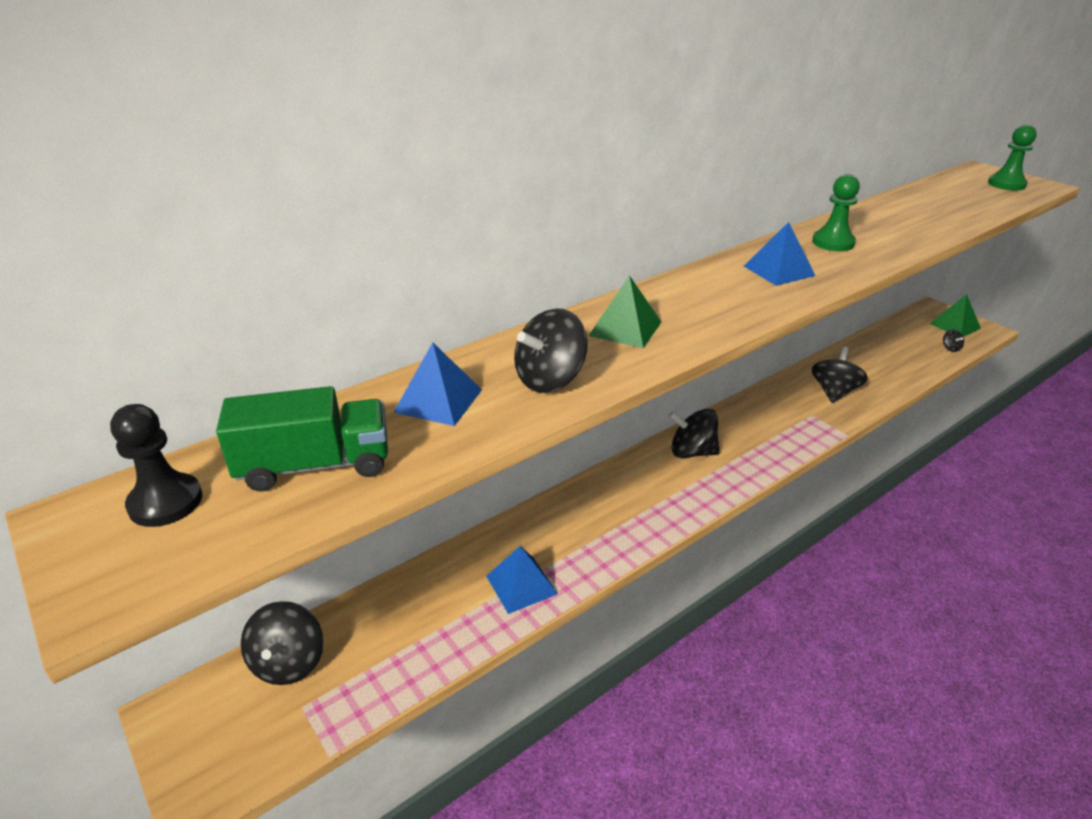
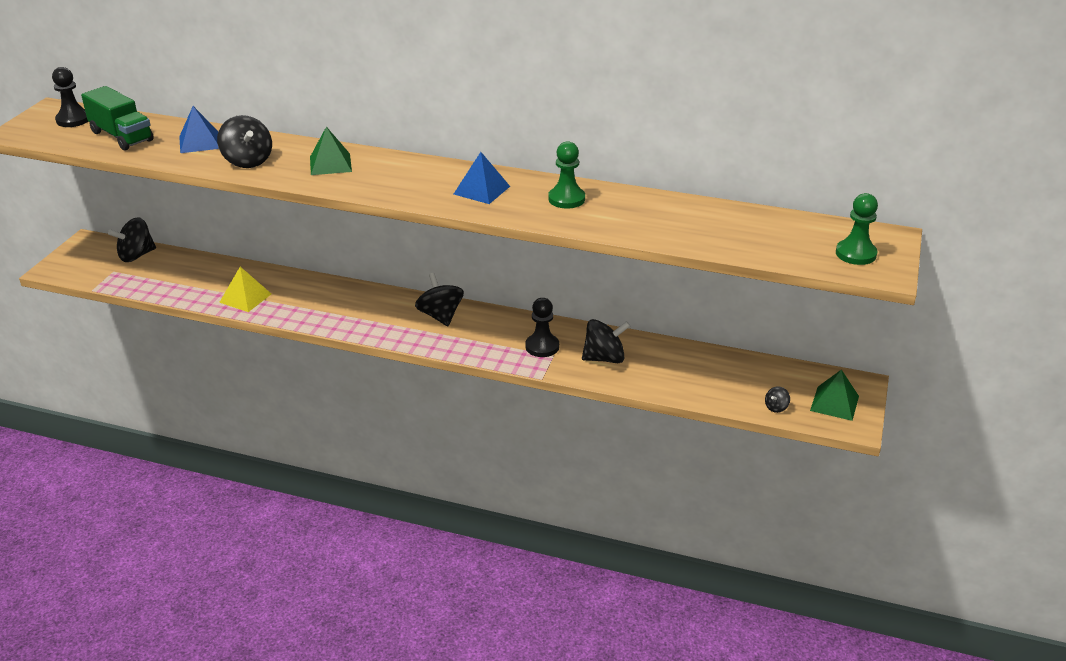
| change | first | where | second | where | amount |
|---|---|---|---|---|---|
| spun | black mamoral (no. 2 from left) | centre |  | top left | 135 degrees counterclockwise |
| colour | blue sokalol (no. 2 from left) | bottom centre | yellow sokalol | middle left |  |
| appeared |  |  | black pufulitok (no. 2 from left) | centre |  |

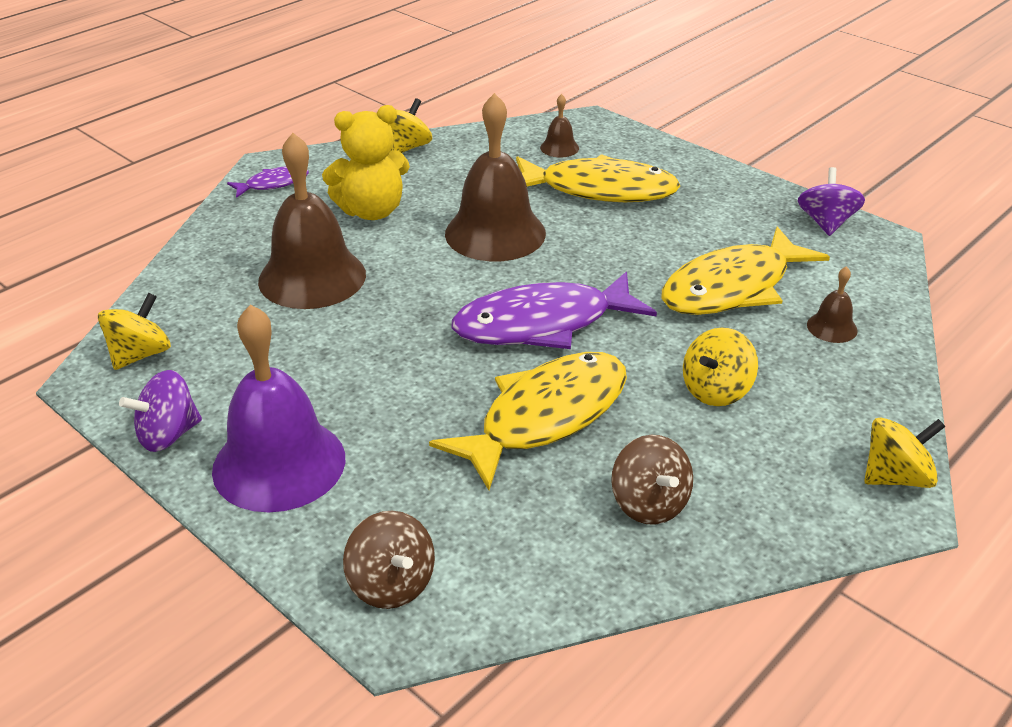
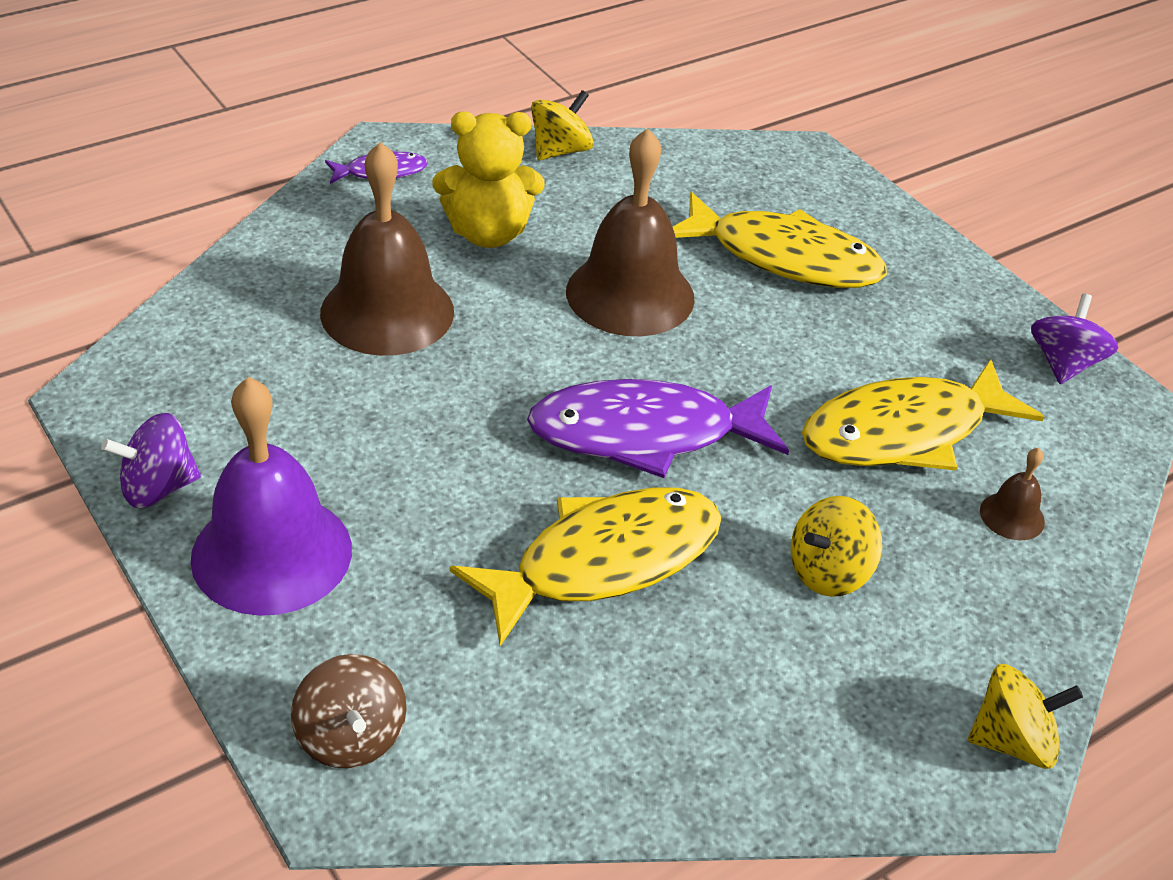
| change | first | where | second | where | amount |
|---|---|---|---|---|---|
| missing | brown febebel (no. 3 from left) | top centre |  |  |  |
| missing | yellow mamoral (no. 1 from left) | middle left |  |  |  |
| missing | brown mamoral (no. 2 from left) | centre |  |  |  |

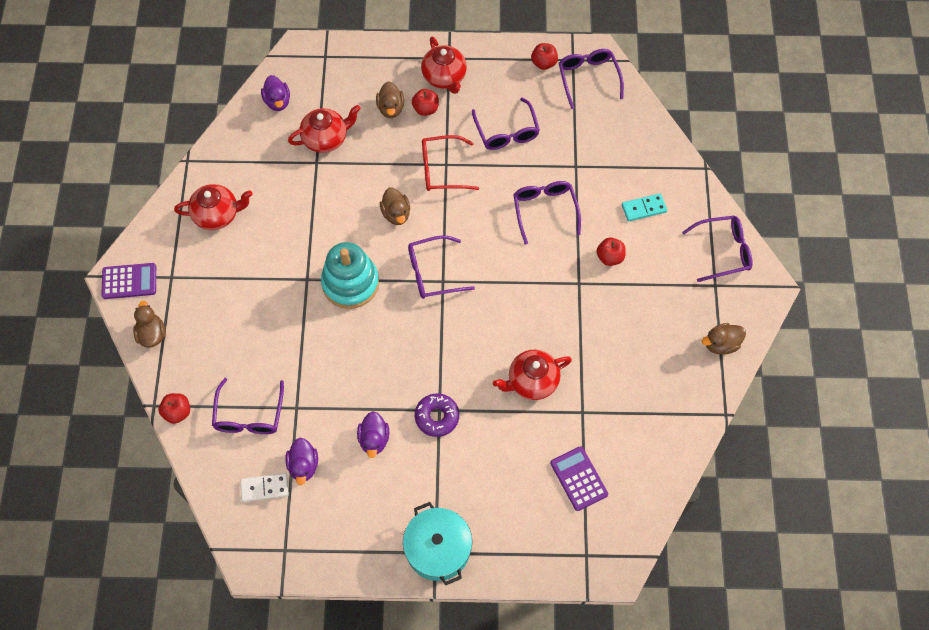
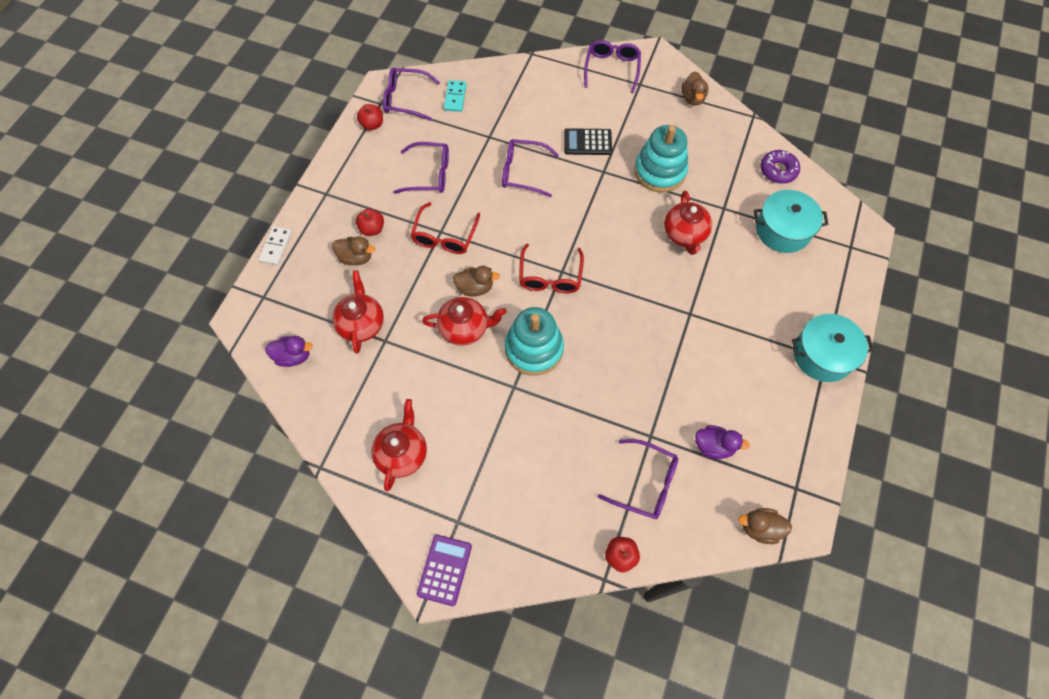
| change | first | where | second | where | amount |
|---|---|---|---|---|---|
| relocated | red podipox (no. 3 from left) | top centre |  | centre |  |
| relocated | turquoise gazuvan | top right |  | top centre |  |
| colour | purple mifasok (no. 2 from left) | centre | red mifasok (no. 2 from left) | centre |  |
| exchanged | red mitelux (no. 4 from left) | centre | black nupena | top centre |  |
| relocated | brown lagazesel (no. 1 from left in the first image) | middle left | brown lagazesel (no. 4 from left) | bottom right |  |
| relocated | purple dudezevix | centre |  | top right |  |
| missing | purple lagazesel (no. 3 from left) | bottom centre |  |  |  |
| exchanged | purple nupena (no. 2 from left) | bottom centre | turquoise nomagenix (no. 1 from left) | top right |  |
| relocated | white gazuvan | bottom left |  | middle left |  |
| appeared |  |  | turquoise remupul (no. 2 from left) | top centre |  |

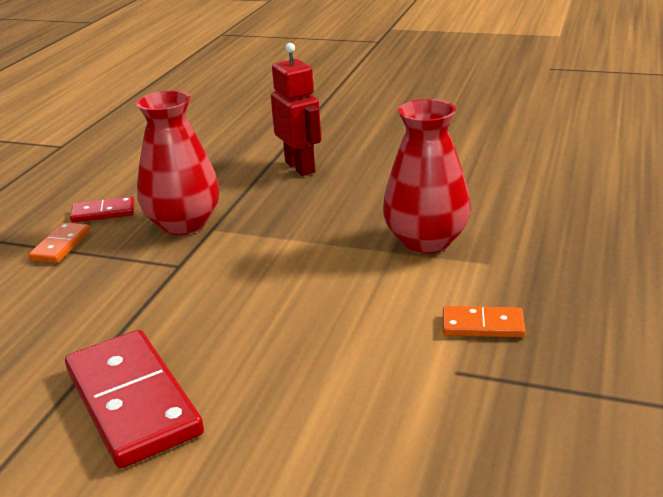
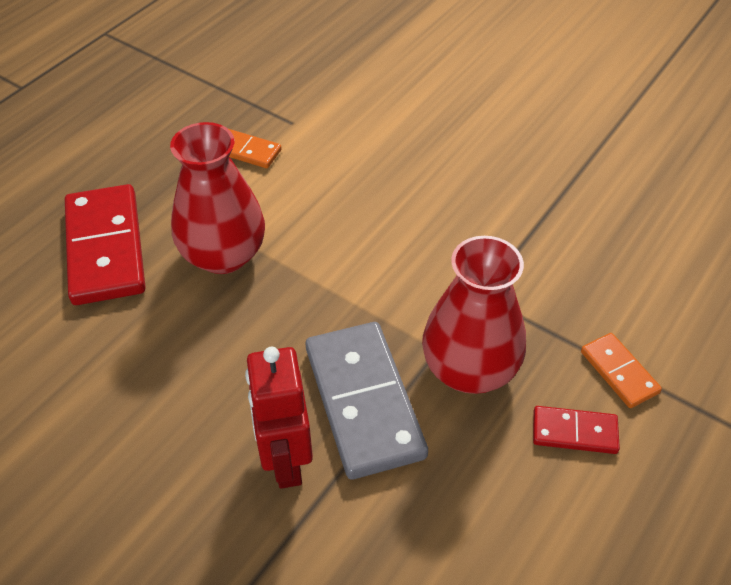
| change | first | where | second | where | amount |
|---|---|---|---|---|---|
| spun | orange gazuvan (no. 1 from left in the first image) | middle left | orange gazuvan (no. 2 from left) | middle right | 60 degrees counterclockwise |
| relocated | red gazuvan (no. 2 from left in the first image) | bottom left | red gazuvan (no. 1 from left) | middle left |  |
| appeared |  |  | grey gazuvan | bottom centre |  |

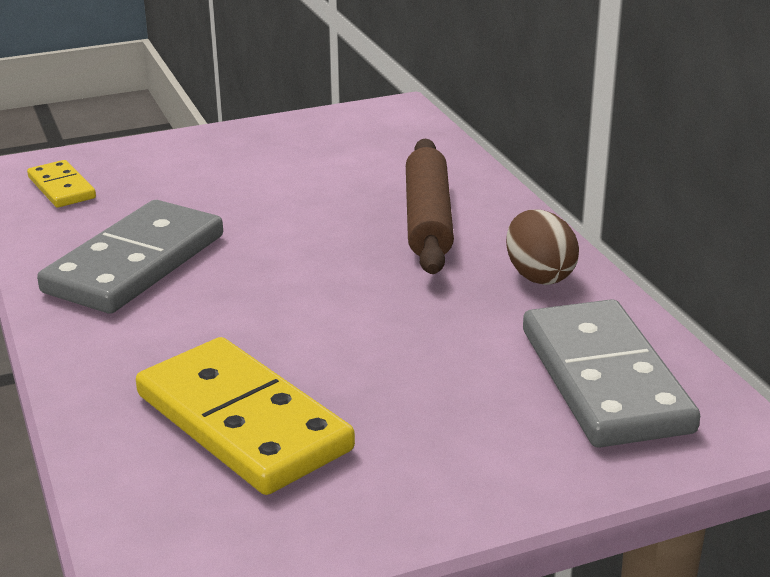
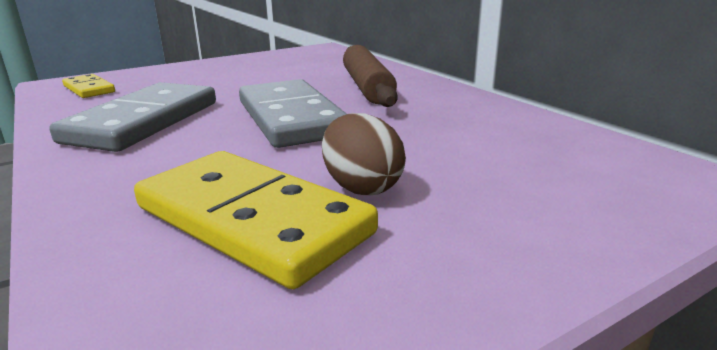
| change | first | where | second | where | amount |
|---|---|---|---|---|---|
| relocated | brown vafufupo | middle right |  | centre |  |
| relocated | grey gazuvan (no. 2 from left) | middle right |  | top centre |  |

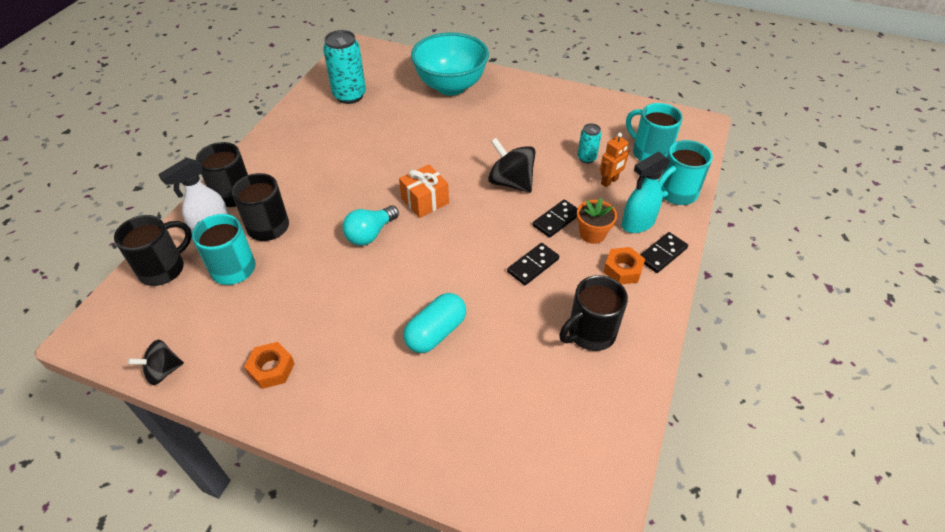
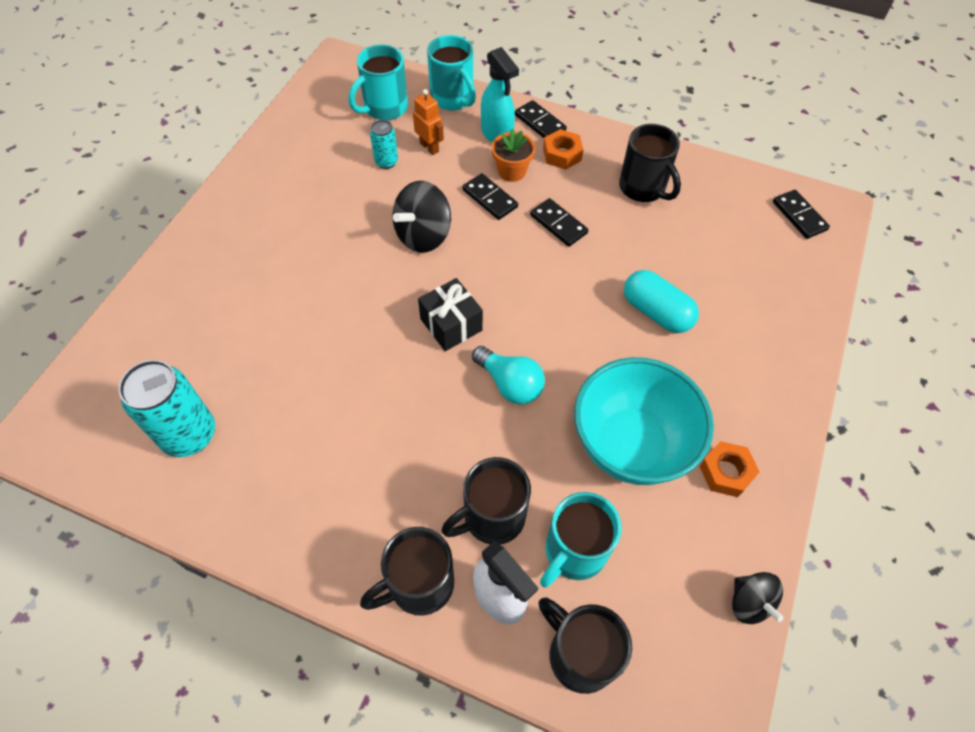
| change | first | where | second | where | amount |
|---|---|---|---|---|---|
| relocated | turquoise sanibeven | top centre |  | centre |  |
| colour | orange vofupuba | centre | black vofupuba | centre |  |
| appeared |  |  | black gazuvan (no. 4 from left) | top right |  |

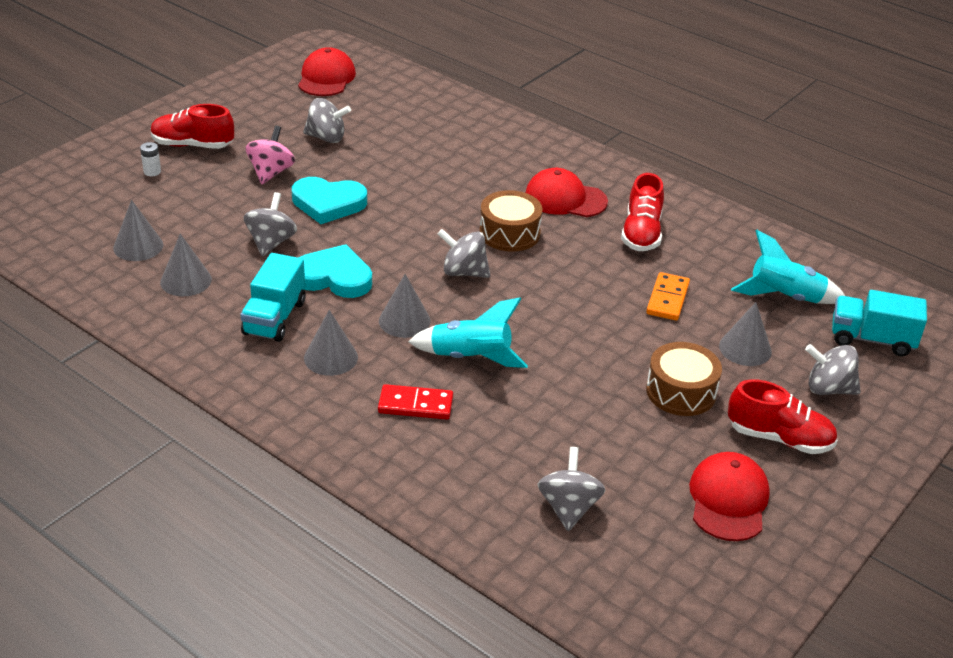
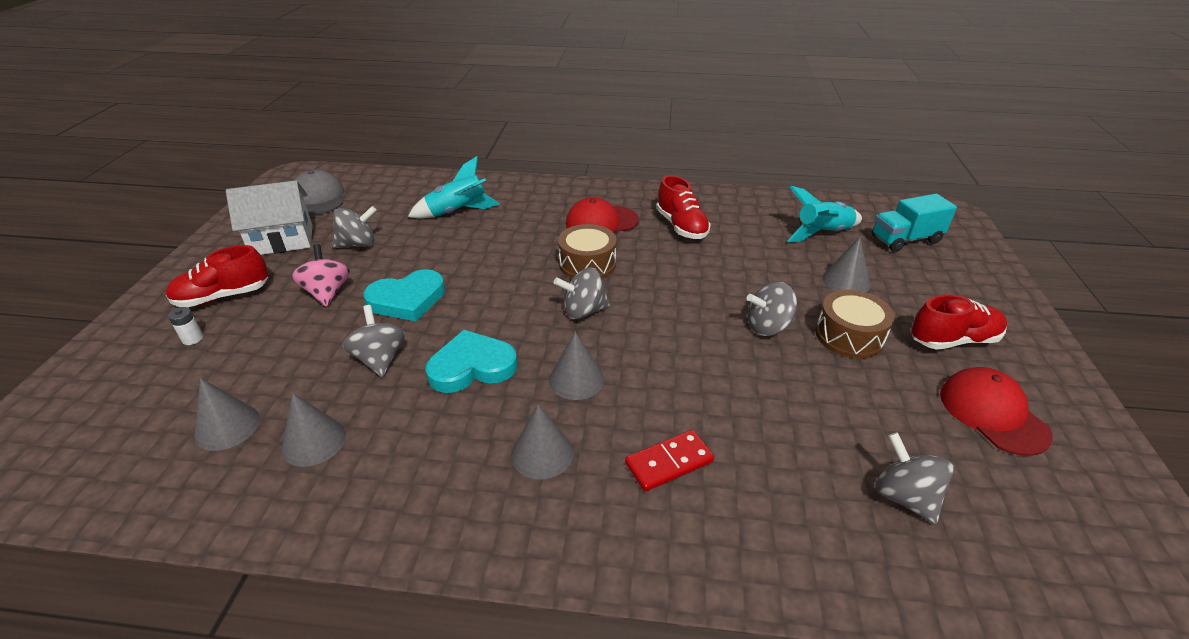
| change | first | where | second | where | amount |
|---|---|---|---|---|---|
| colour | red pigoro (no. 1 from left) | top centre | grey pigoro | top left |  |
| missing | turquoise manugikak (no. 1 from left) | middle left |  |  |  |
| missing | orange gazuvan | middle right |  |  |  |
| relocated | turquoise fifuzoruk (no. 1 from left) | centre |  | top centre |  |
| relocated | grey mamoral (no. 5 from left in the first image) | middle right | grey mamoral (no. 4 from left) | centre |  |
| appeared |  |  | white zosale | middle left |  |

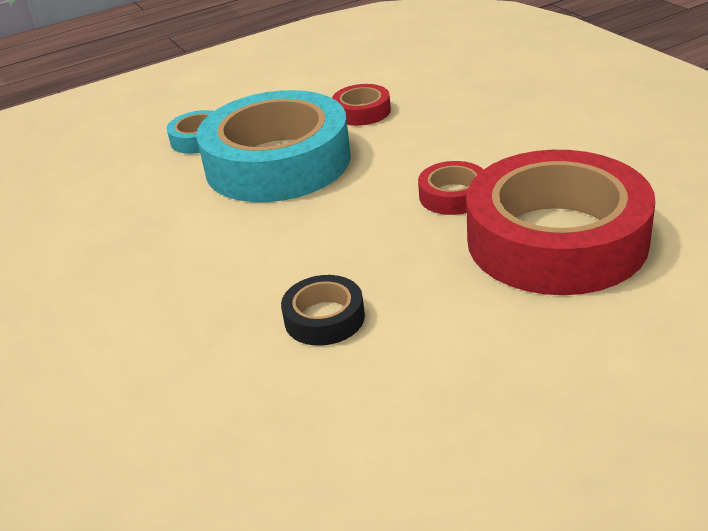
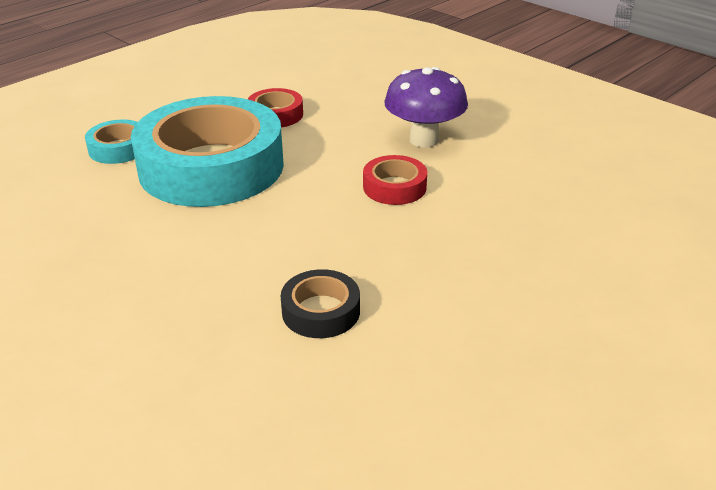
| change | first | where | second | where | amount |
|---|---|---|---|---|---|
| missing | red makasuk (no. 3 from left) | middle right |  |  |  |
| appeared |  |  | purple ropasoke | top centre |  |

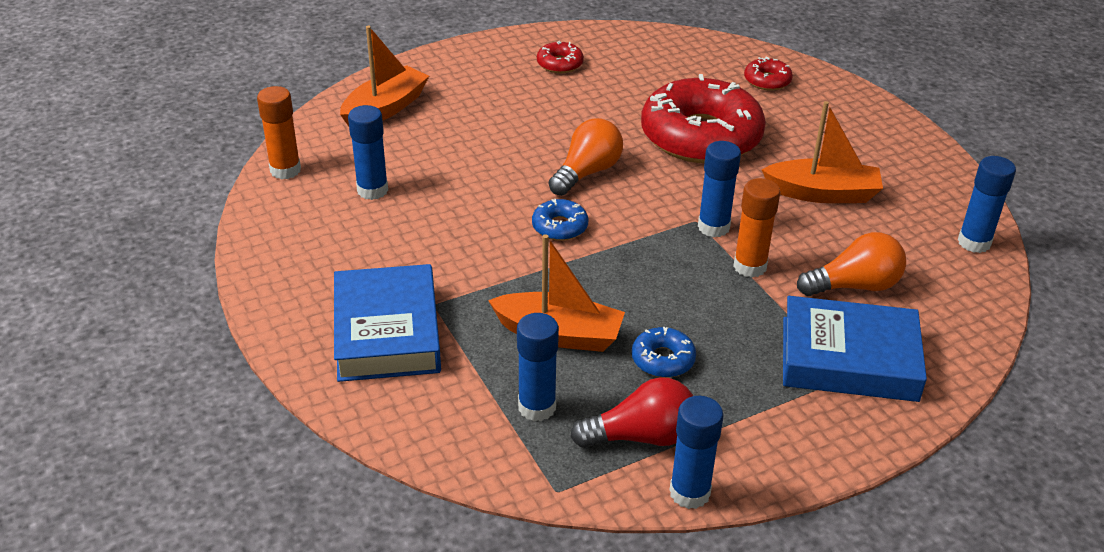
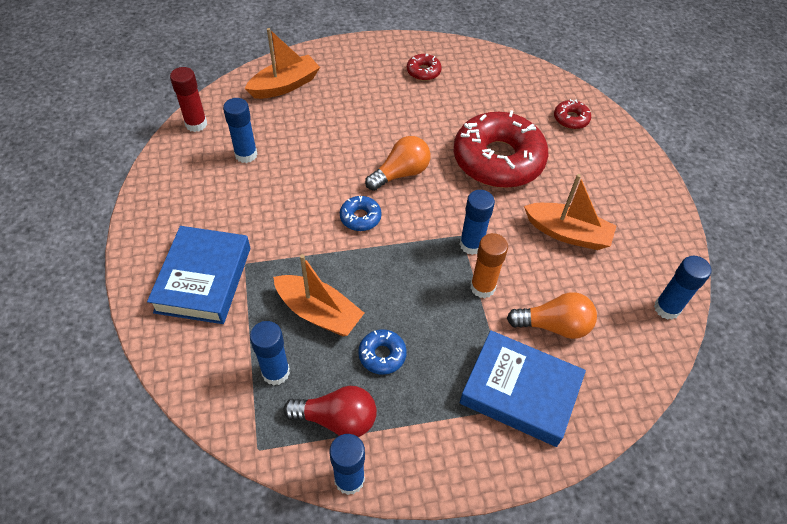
| change | first | where | second | where | amount |
|---|---|---|---|---|---|
| colour | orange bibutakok (no. 1 from left) | top left | red bibutakok | top left |  |

